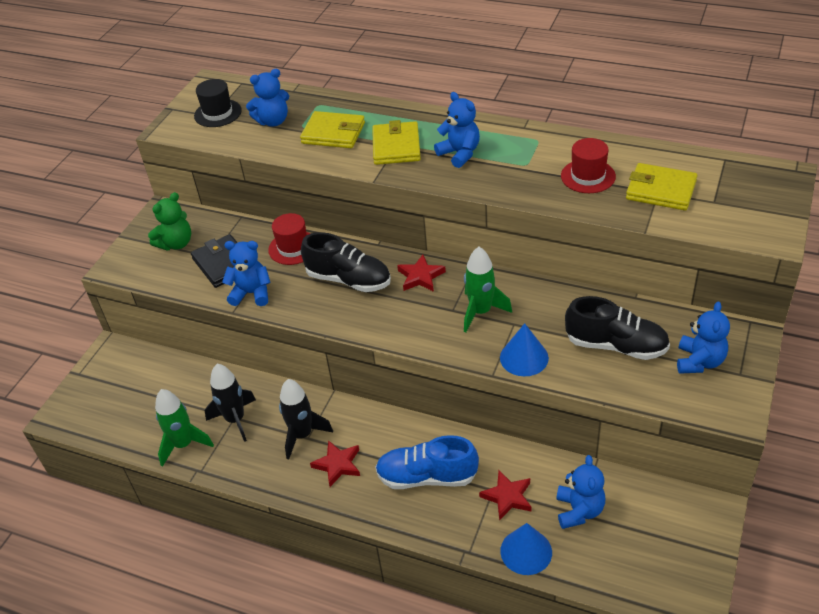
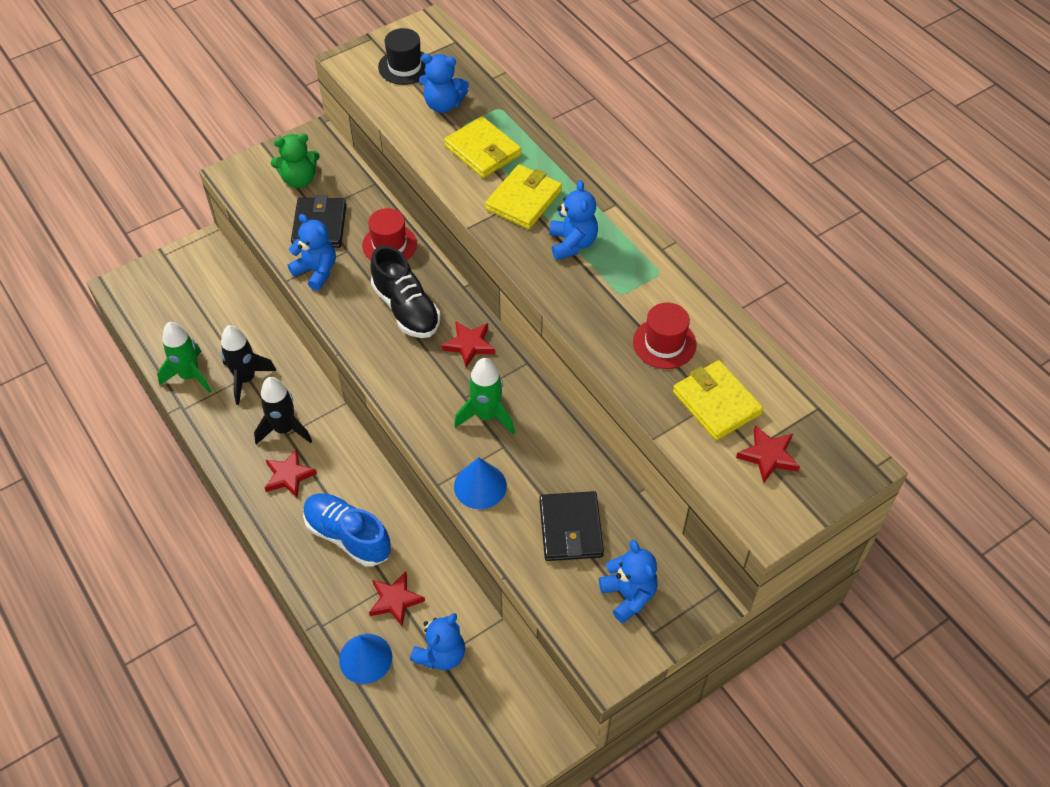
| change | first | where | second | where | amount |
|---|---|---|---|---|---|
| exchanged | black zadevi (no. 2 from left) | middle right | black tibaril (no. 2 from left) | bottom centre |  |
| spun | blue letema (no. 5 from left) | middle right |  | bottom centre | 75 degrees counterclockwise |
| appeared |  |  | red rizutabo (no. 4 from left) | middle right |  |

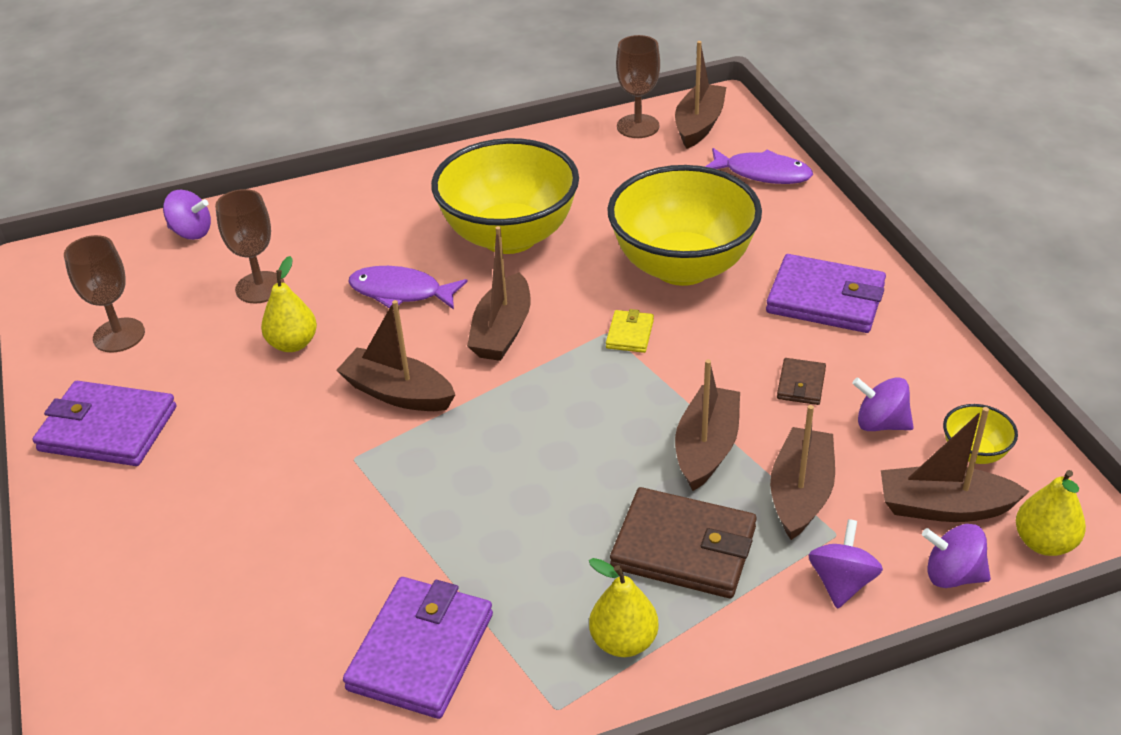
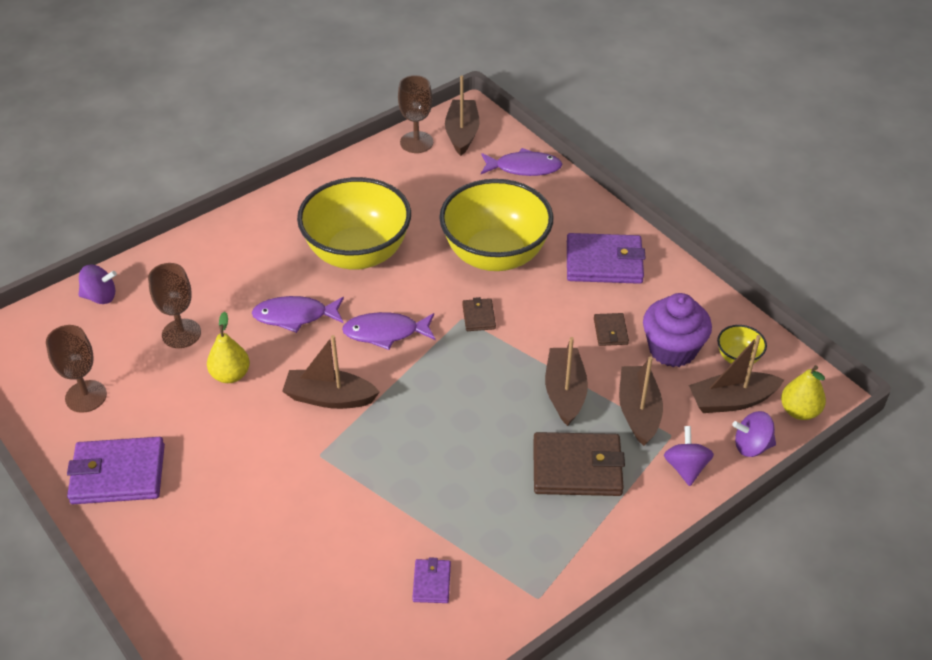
| change | first | where | second | where | amount |
|---|---|---|---|---|---|
| exchanged | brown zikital (no. 2 from left) | centre | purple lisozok (no. 2 from left) | centre |  |
| colour | yellow tibaril | centre | brown tibaril (no. 1 from left) | centre |  |
| exchanged | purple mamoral (no. 3 from left) | middle right | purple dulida | middle right |  |
| missing | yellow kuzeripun (no. 2 from left) | bottom centre |  |  |  |
| size | purple tibaril (no. 2 from left) | bottom centre |  | bottom centre | x0.49 |

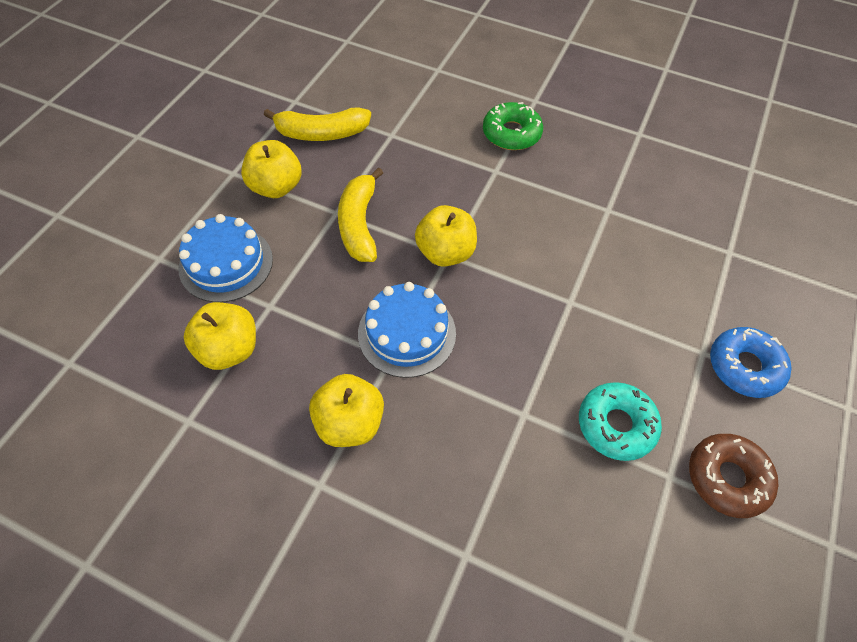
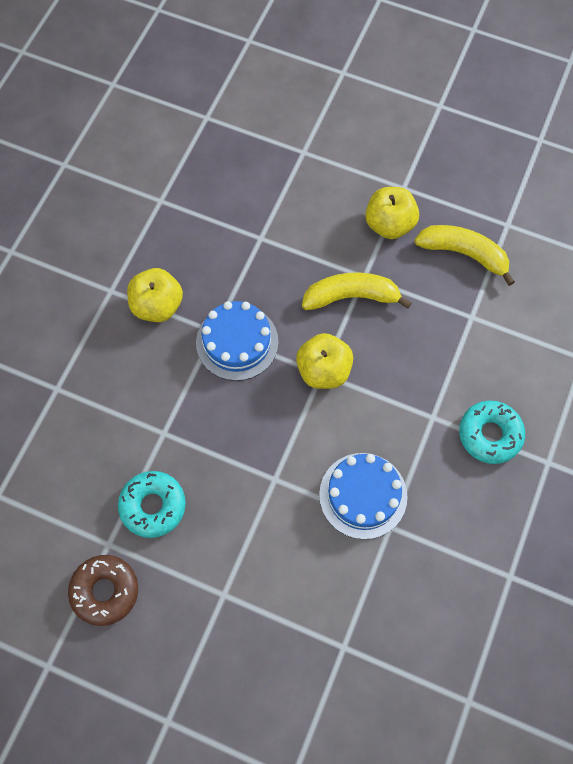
| change | first | where | second | where | amount |
|---|---|---|---|---|---|
| colour | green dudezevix | top centre | turquoise dudezevix (no. 2 from left) | middle right |  |
| spun | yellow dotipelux (no. 1 from left in the first image) | top centre | yellow dotipelux (no. 2 from left) | middle right | 120 degrees clockwise |
| relocated | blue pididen (no. 1 from left in the first image) | middle left | blue pididen (no. 2 from left) | centre |  |
| missing | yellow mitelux (no. 1 from left) | middle left |  |  |  |
| missing | blue dudezevix | middle right |  |  |  |

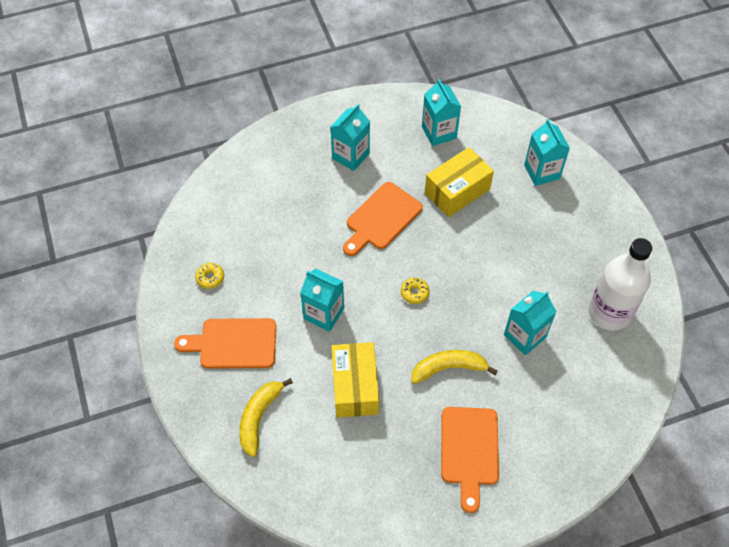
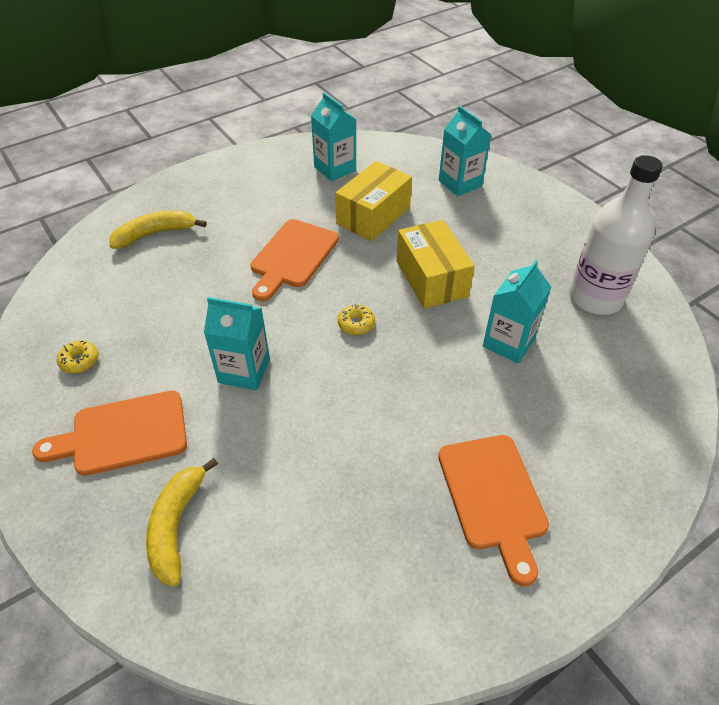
| change | first | where | second | where | amount |
|---|---|---|---|---|---|
| missing | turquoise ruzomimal (no. 2 from left) | top centre |  |  |  |
| relocated | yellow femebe (no. 1 from left in the first image) | bottom centre | yellow femebe (no. 2 from left) | centre |  |
| relocated | yellow dotipelux (no. 2 from left in the first image) | bottom centre | yellow dotipelux (no. 1 from left) | top left |  |

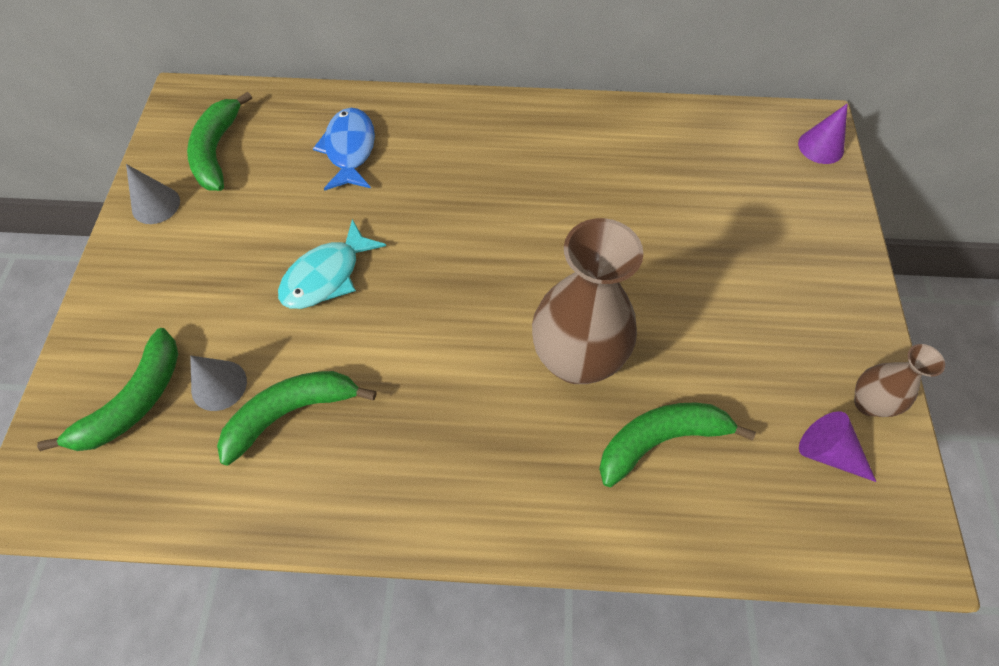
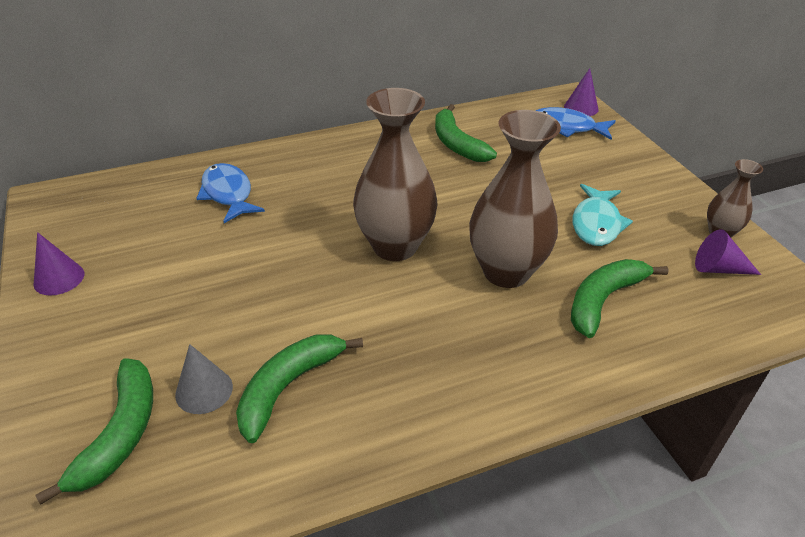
| change | first | where | second | where | amount |
|---|---|---|---|---|---|
| relocated | green dotipelux (no. 2 from left in the first image) | top left | green dotipelux (no. 3 from left) | top centre |  |
| colour | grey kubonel (no. 1 from left) | top left | purple kubonel (no. 1 from left) | middle left |  |
| relocated | turquoise lisozok | middle left |  | middle right |  |
| appeared |  |  | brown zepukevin (no. 1 from left) | top centre |  |
| appeared |  |  | blue lisozok (no. 2 from left) | top right |  |

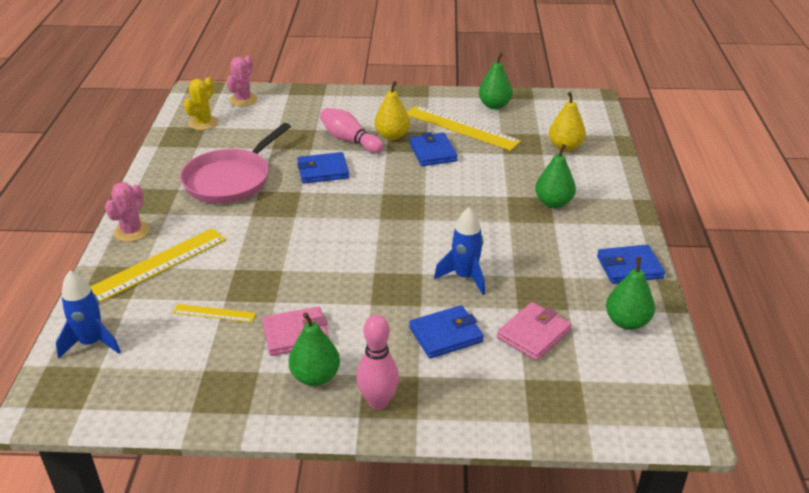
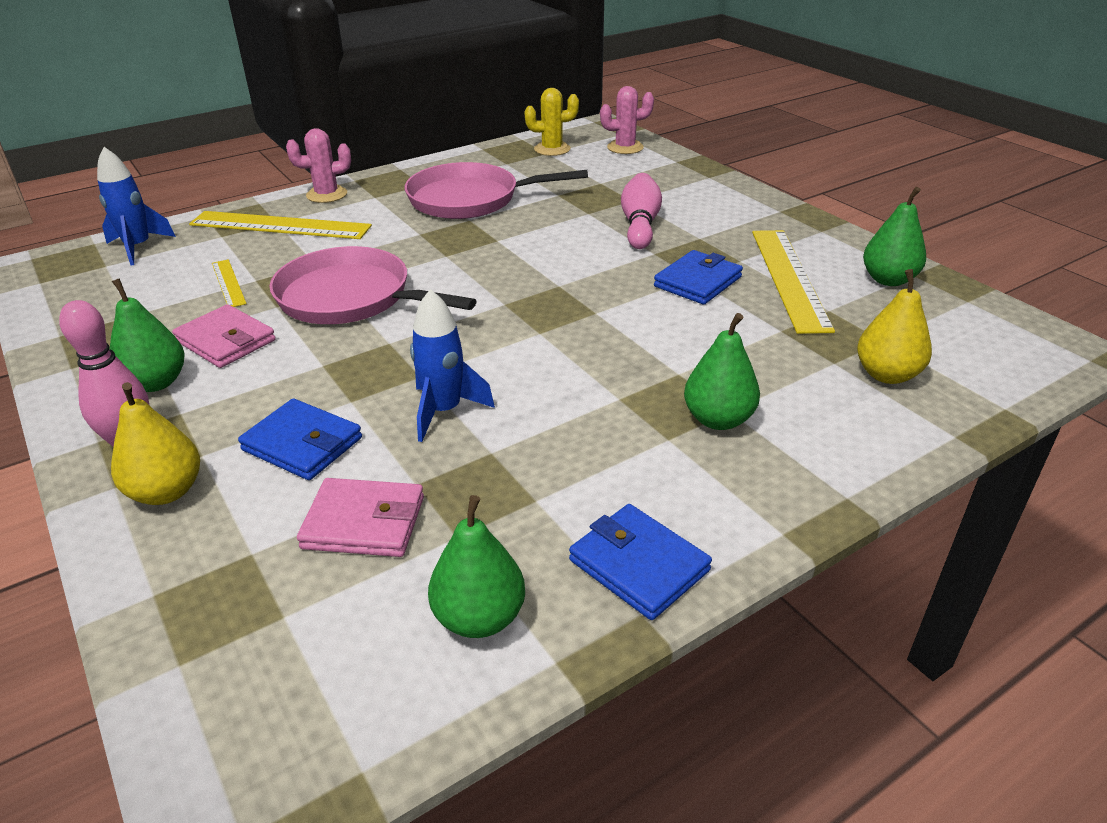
| change | first | where | second | where | amount |
|---|---|---|---|---|---|
| relocated | yellow kuzeripun (no. 1 from left) | top centre |  | middle left |  |
| missing | blue tibaril (no. 1 from left) | centre |  |  |  |
| appeared |  |  | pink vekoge (no. 1 from left) | centre |  |

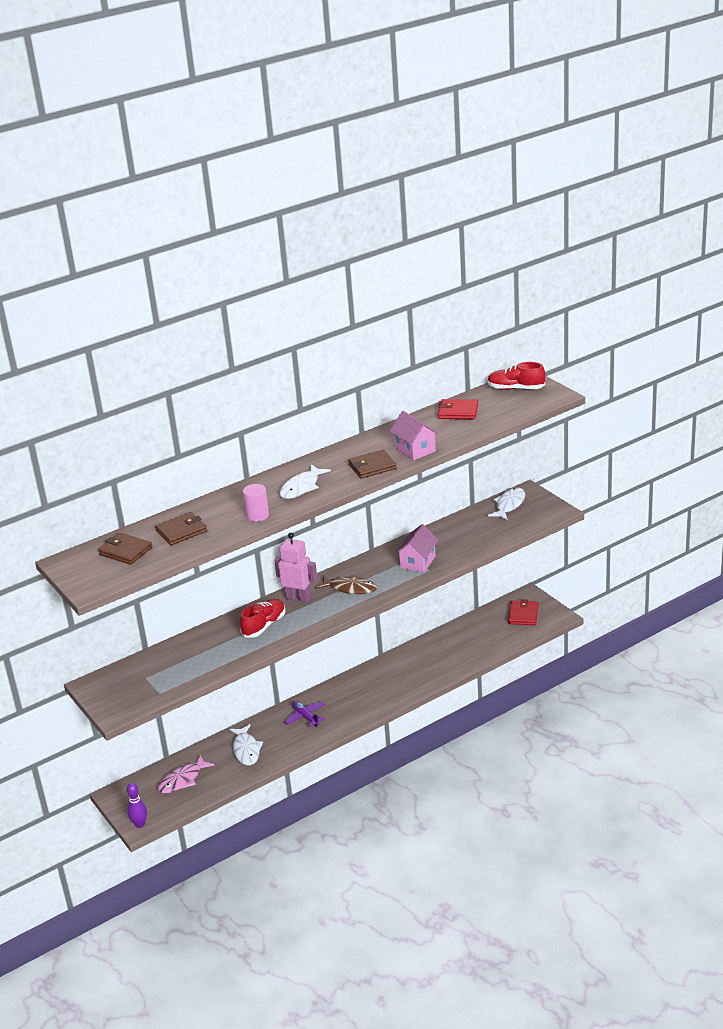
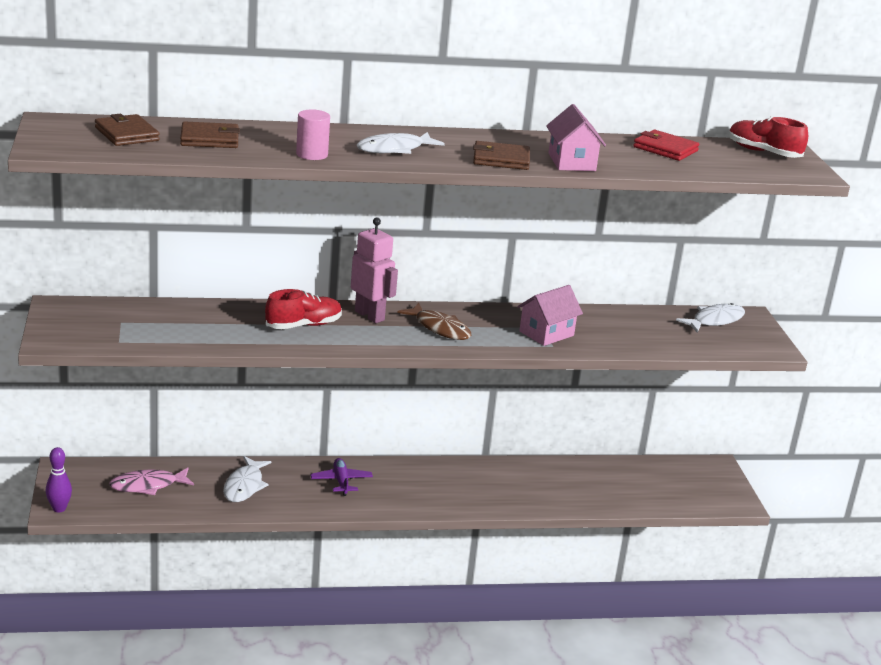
| change | first | where | second | where | amount |
|---|---|---|---|---|---|
| missing | red tibaril (no. 2 from left) | middle right |  |  |  |

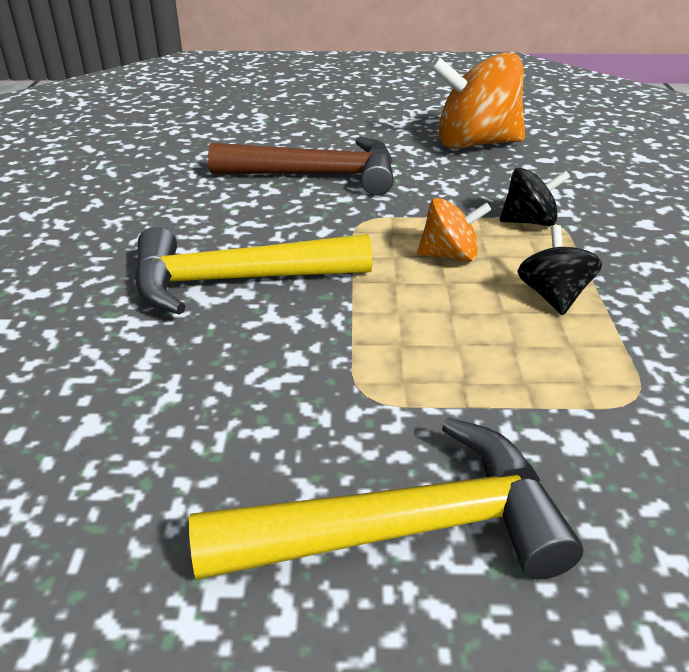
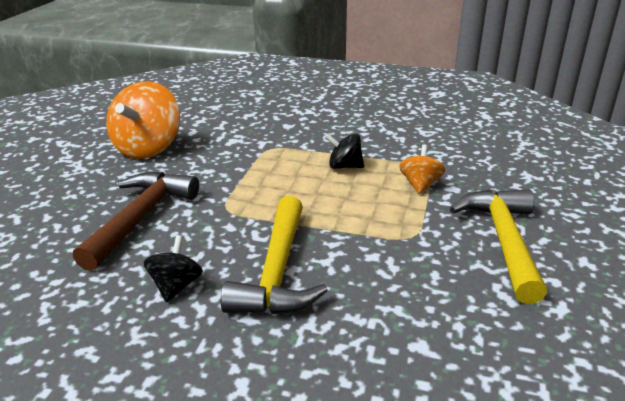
| change | first | where | second | where | amount |
|---|---|---|---|---|---|
| relocated | black mamoral (no. 1 from left) | top right |  | bottom left |  |
| relocated | orange mamoral (no. 1 from left in the first image) | centre | orange mamoral (no. 2 from left) | middle right |  |

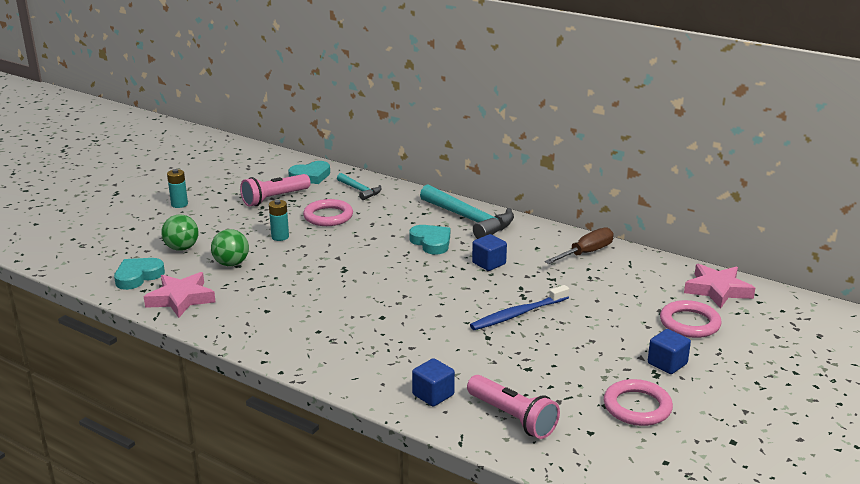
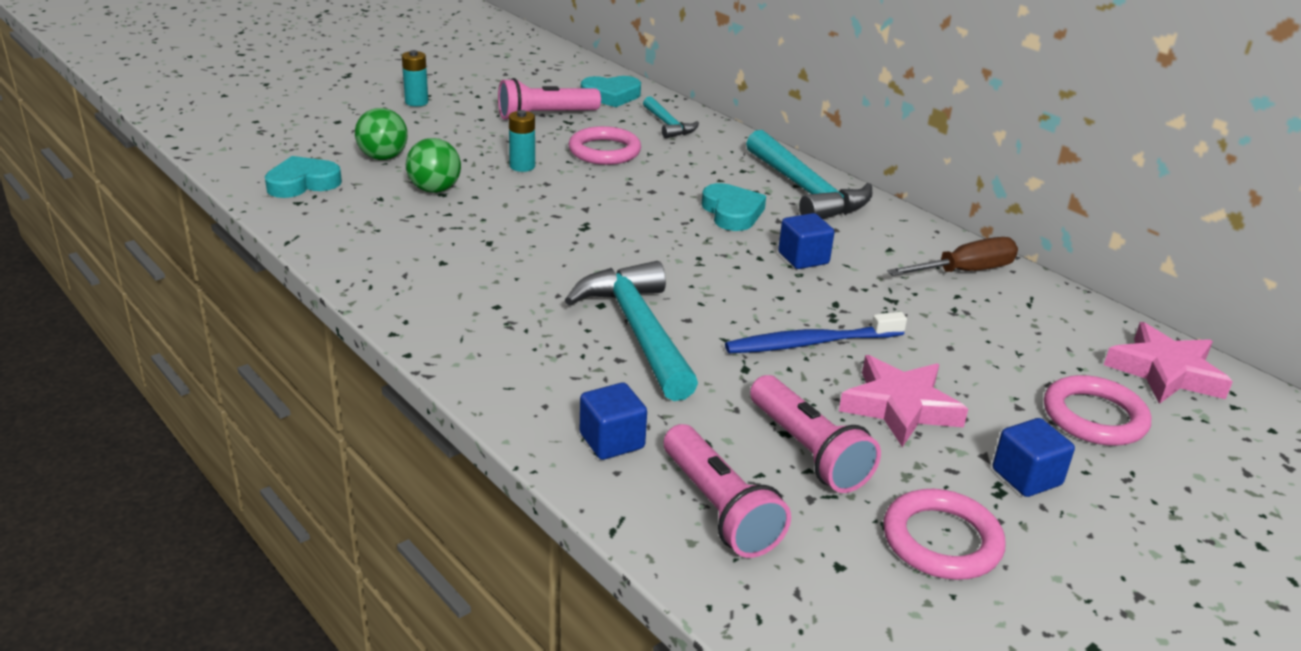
| change | first | where | second | where | amount |
|---|---|---|---|---|---|
| relocated | pink rizutabo (no. 1 from left) | middle left |  | middle right |  |
| appeared |  |  | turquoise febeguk (no. 1 from left) | centre |  |
| appeared |  |  | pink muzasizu (no. 3 from left) | bottom centre |  |

